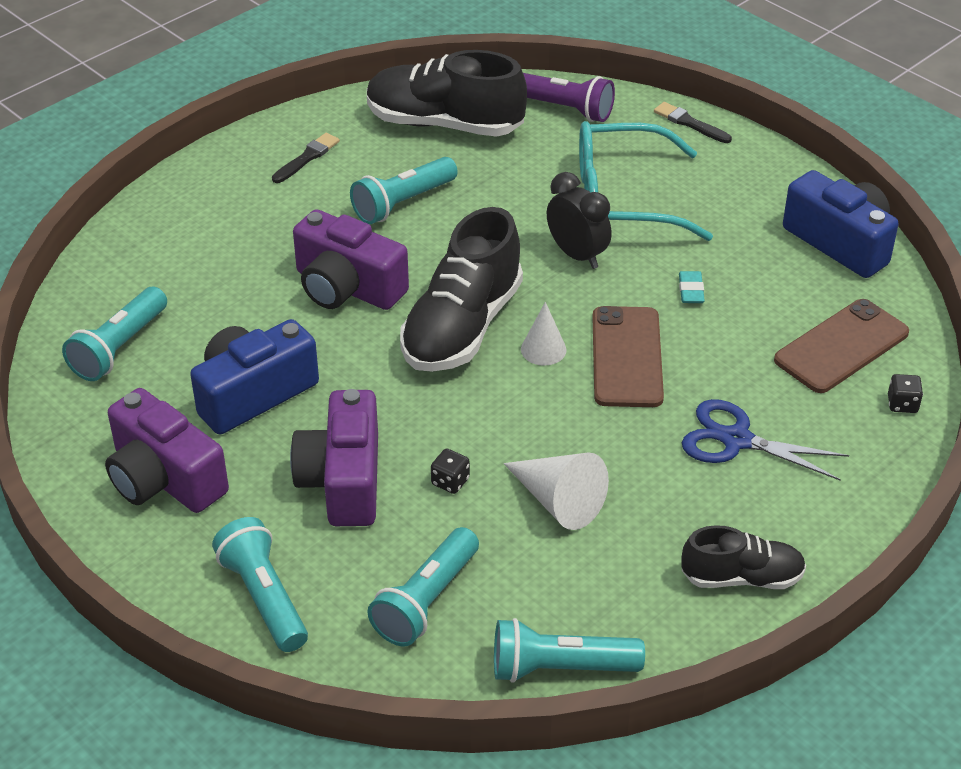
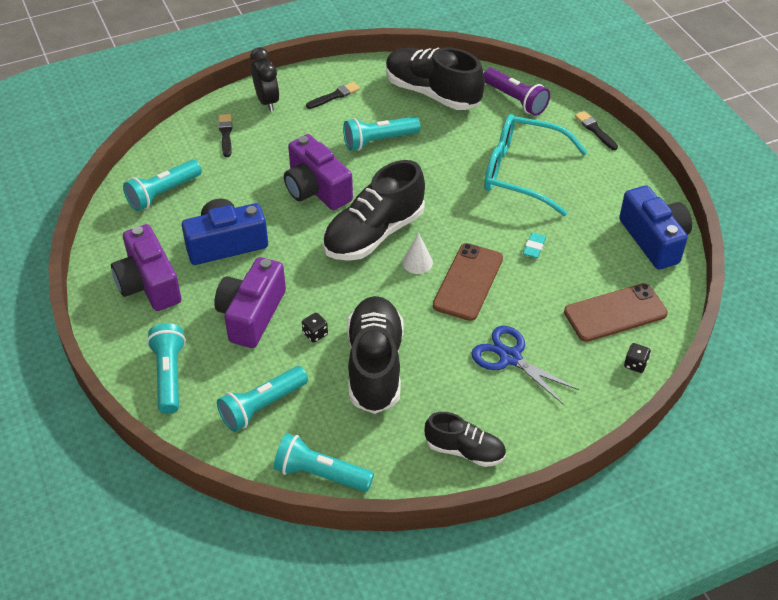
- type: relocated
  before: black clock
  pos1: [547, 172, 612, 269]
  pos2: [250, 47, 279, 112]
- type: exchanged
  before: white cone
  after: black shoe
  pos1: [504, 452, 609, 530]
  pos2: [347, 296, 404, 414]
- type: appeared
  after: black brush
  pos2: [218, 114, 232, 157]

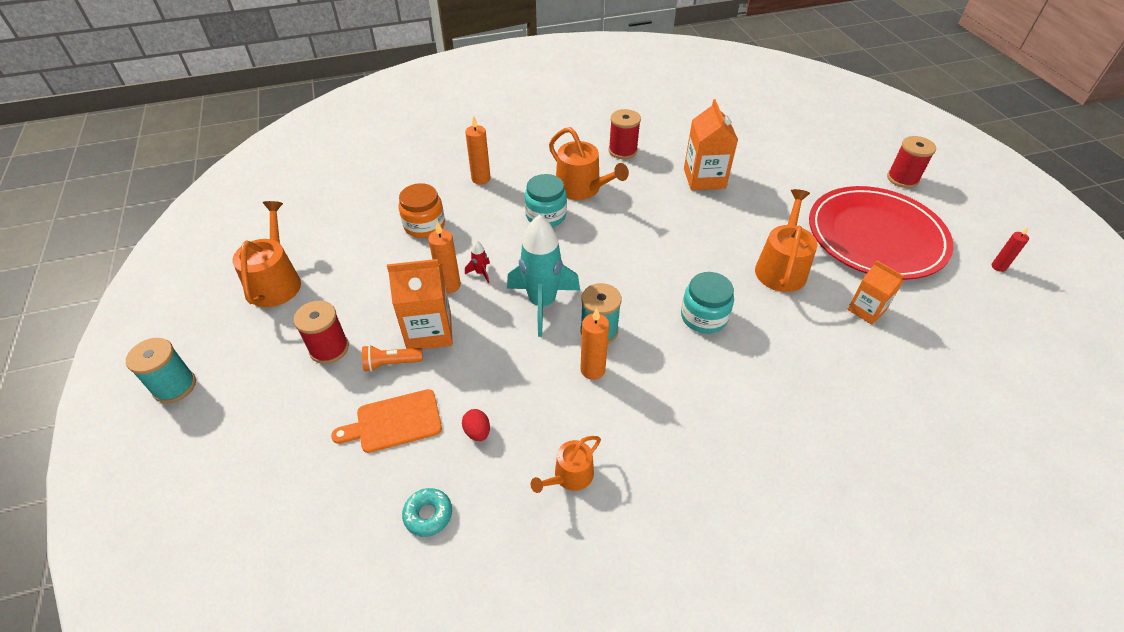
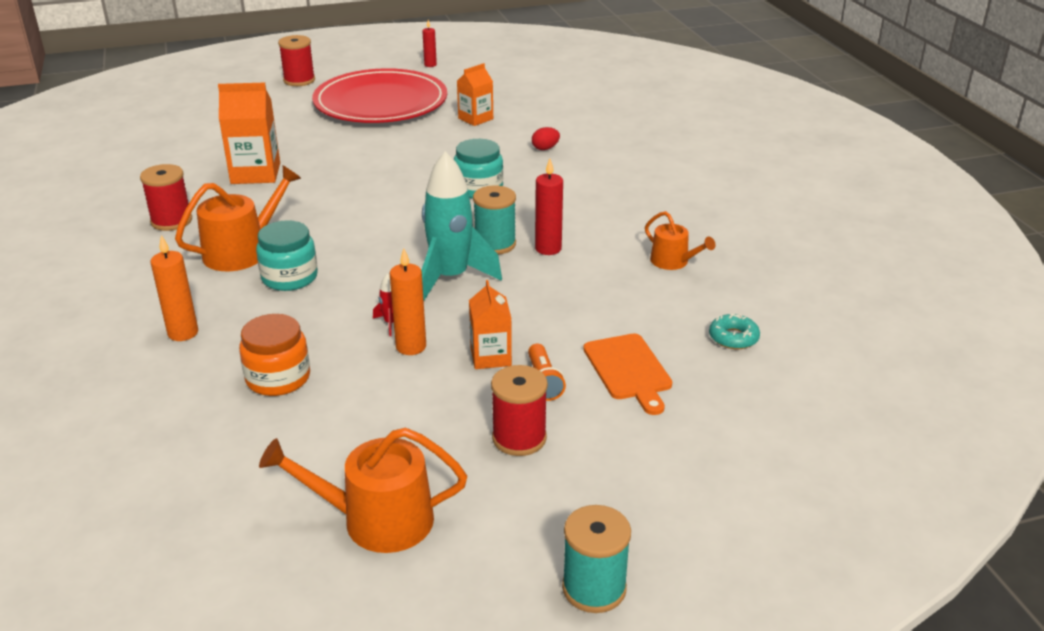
- type: missing
  before: orange watering can
  pos1: [755, 189, 818, 292]
- type: size
  before: orange carton
  pos1: [387, 259, 453, 349]
  pos2: [469, 280, 512, 369]
  scale: 0.64
- type: colour
  before: orange candle
  after: red candle
  pos1: [580, 308, 609, 380]
  pos2: [535, 159, 563, 255]
- type: relocated
  before: red egg
  pos1: [462, 409, 490, 441]
  pos2: [532, 127, 560, 150]

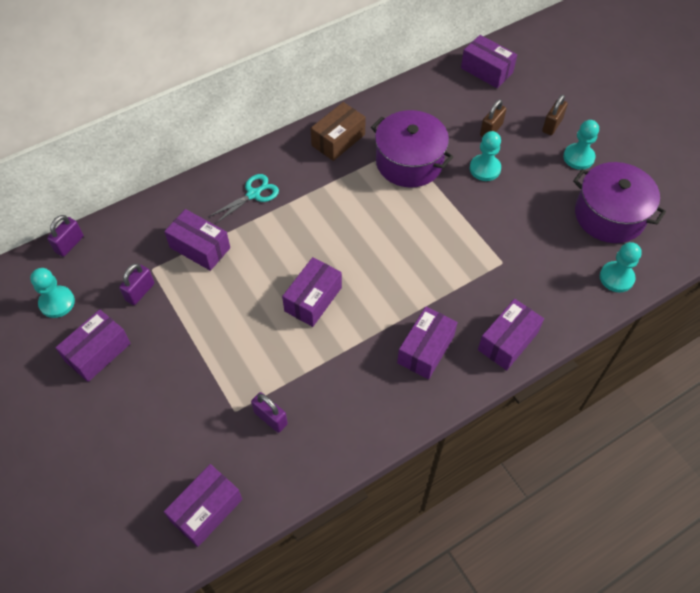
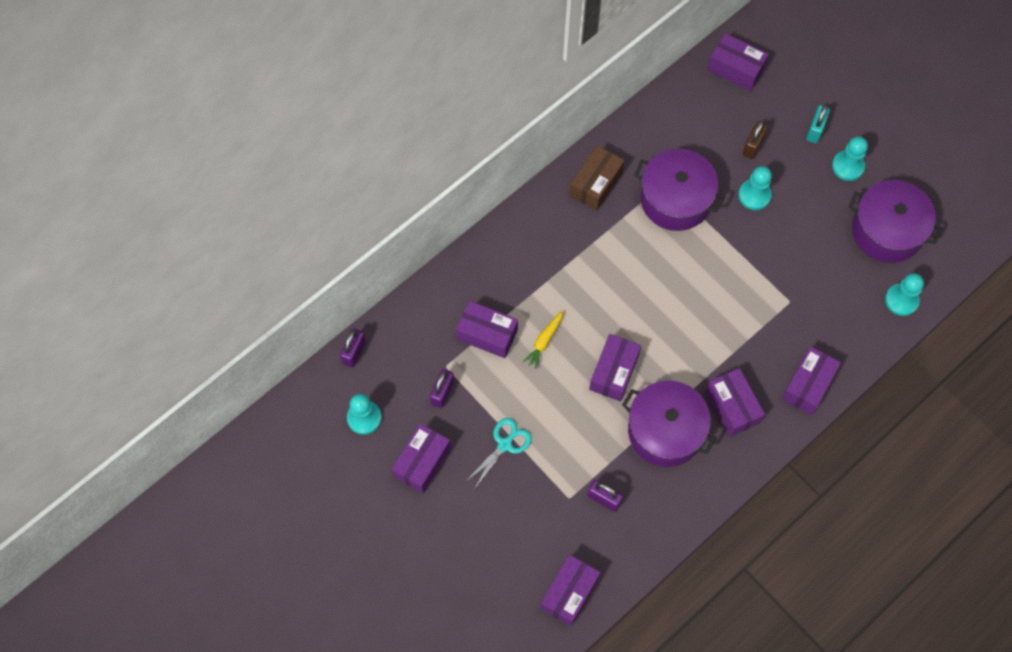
- type: colour
  before: brown padlock
  after: turquoise padlock
  pos1: [542, 95, 568, 135]
  pos2: [806, 105, 830, 143]
- type: relocated
  before: turquoise scissors
  pos1: [208, 174, 279, 224]
  pos2: [464, 418, 532, 488]
- type: spun
  before: purple box
  pos1: [397, 307, 458, 379]
  pos2: [706, 368, 765, 437]
  turn: -45
- type: appeared
  after: yellow carrot
  pos2: [522, 310, 563, 369]
- type: appeared
  after: purple pot
  pos2: [622, 381, 717, 467]

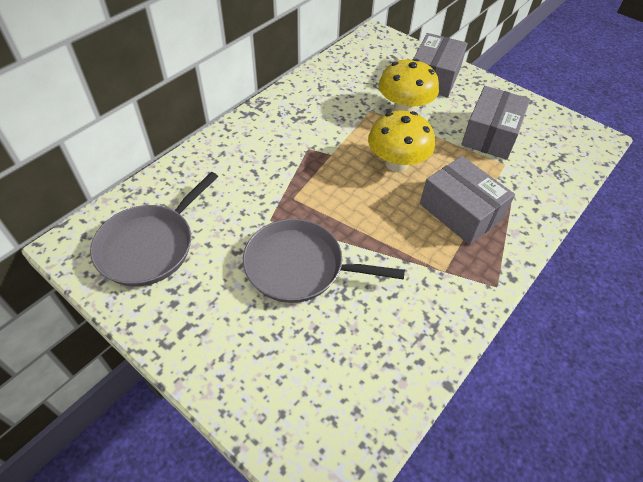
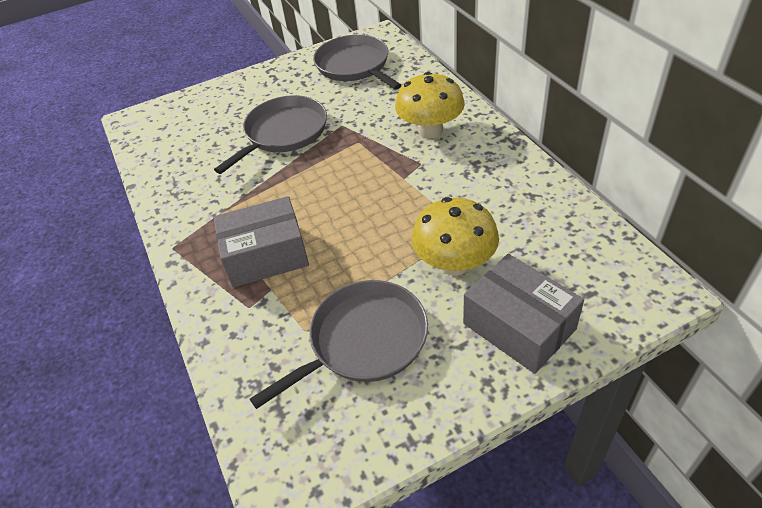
- type: exchanged
  before: grey box
  after: grey pan
  pos1: [461, 86, 530, 160]
  pos2: [250, 280, 428, 409]
- type: relocated
  before: yellow mushroom
  pos1: [368, 110, 435, 172]
  pos2: [395, 72, 465, 139]

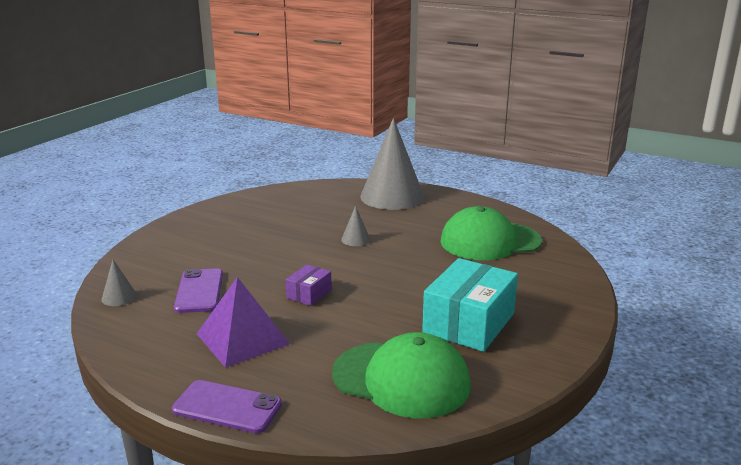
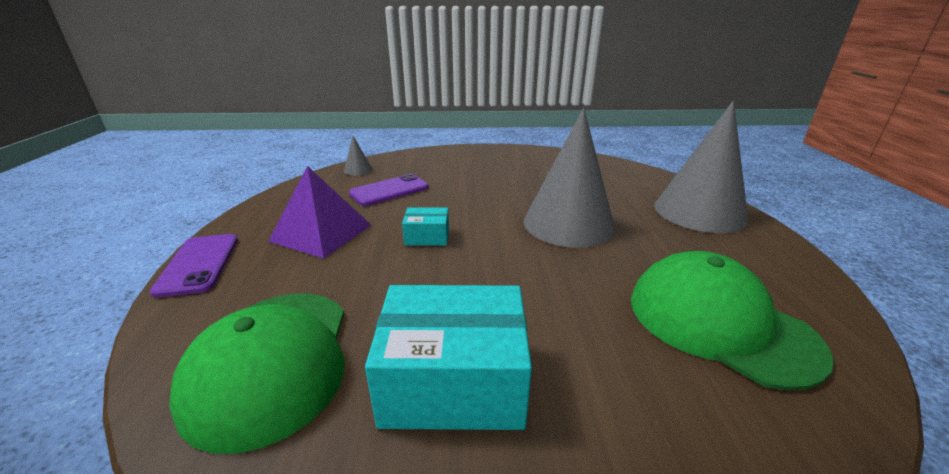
- type: size
  before: grey cone
  pos1: [341, 206, 370, 246]
  pos2: [524, 108, 615, 248]
  scale: 2.49
- type: colour
  before: purple box
  after: turquoise box
  pos1: [285, 264, 332, 306]
  pos2: [402, 207, 449, 246]

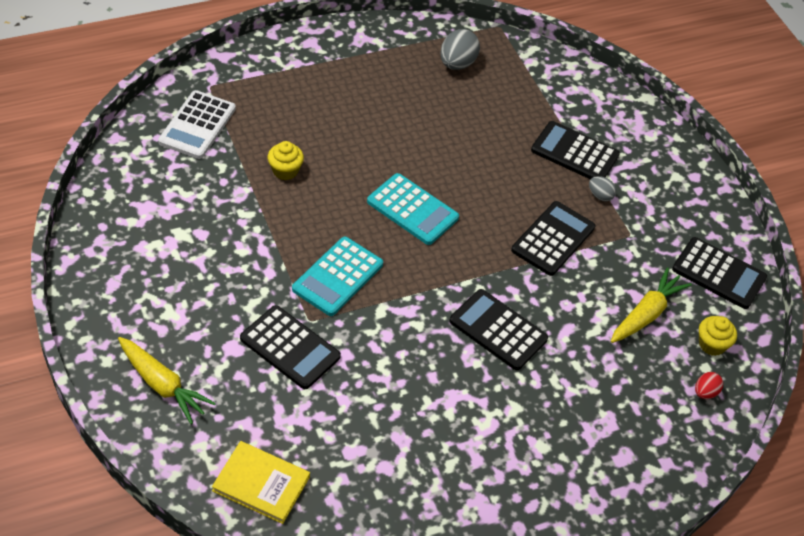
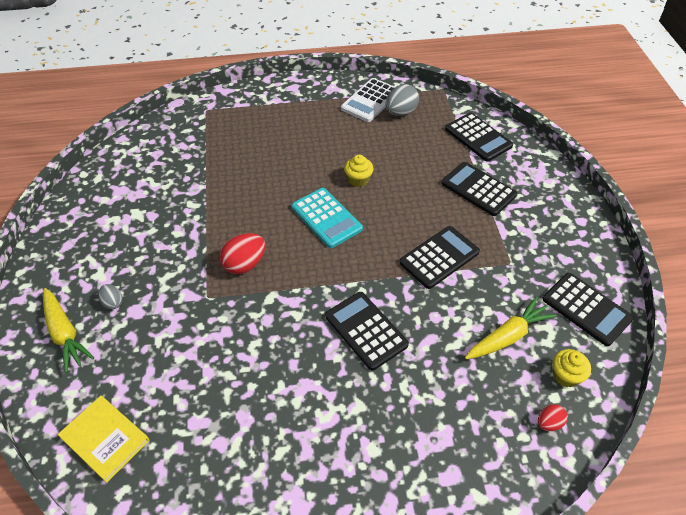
- type: relocated
  before: white calculator
  pos1: [158, 90, 236, 159]
  pos2: [341, 78, 395, 122]
- type: relocated
  before: yellow cupcake
  pos1: [268, 141, 304, 180]
  pos2: [344, 155, 374, 187]
- type: relocated
  before: grey egg
  pos1: [589, 176, 617, 201]
  pos2: [98, 284, 123, 309]
- type: exchanged
  before: turquoise calculator
  after: red egg
  pos1: [292, 237, 383, 316]
  pos2: [220, 233, 265, 274]
- type: relocated
  before: black calculator
  pos1: [240, 305, 341, 389]
  pos2: [445, 113, 513, 162]

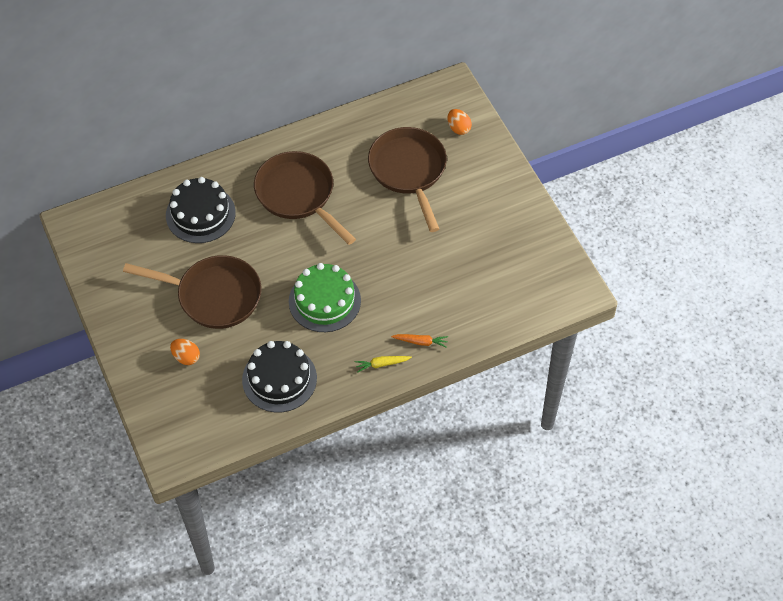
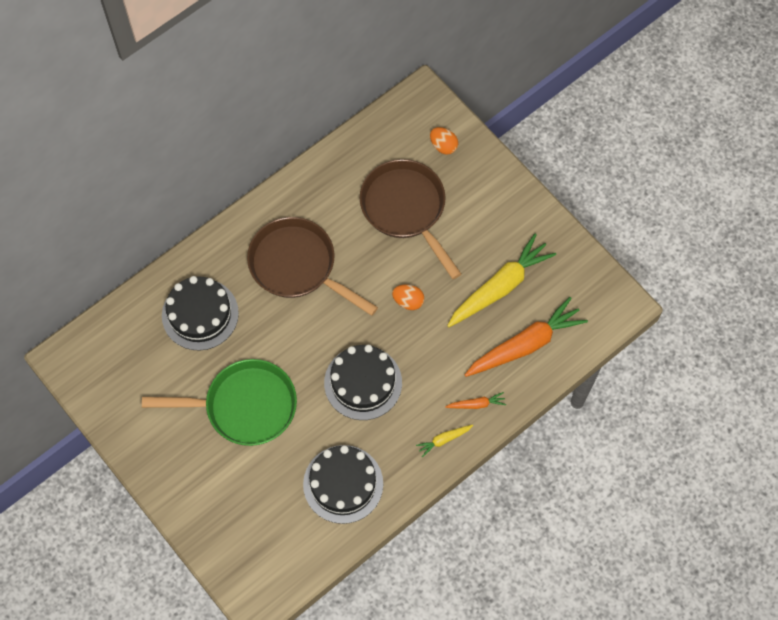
- type: colour
  before: brown pan
  after: green pan
  pos1: [123, 255, 261, 329]
  pos2: [142, 359, 297, 446]
- type: colour
  before: green cake
  after: black cake
  pos1: [289, 263, 361, 332]
  pos2: [324, 345, 402, 420]
- type: relocated
  before: orange egg
  pos1: [170, 339, 200, 365]
  pos2: [392, 284, 424, 310]
- type: appeared
  after: yellow carrot
  pos2: [447, 234, 556, 327]
- type: appeared
  after: orange carrot
  pos2: [465, 297, 588, 377]

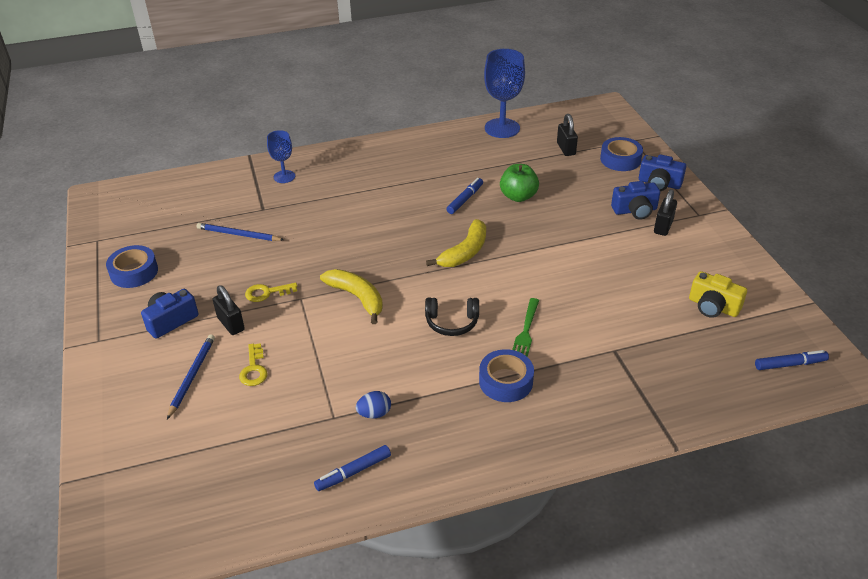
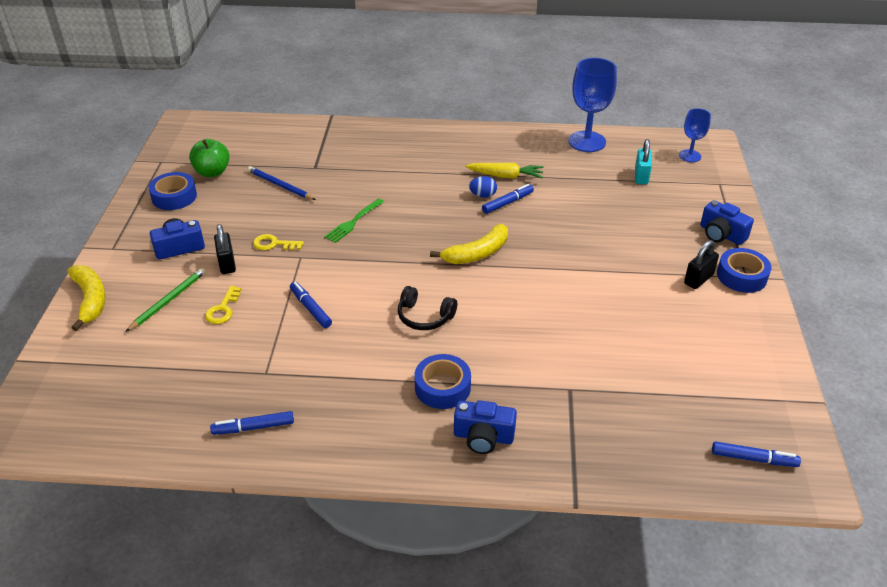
- type: colour
  before: black padlock
  after: turquoise padlock
  pos1: [557, 114, 578, 156]
  pos2: [635, 139, 652, 185]
- type: relocated
  before: blue goblet
  pos1: [267, 130, 295, 183]
  pos2: [679, 108, 711, 162]
- type: relocated
  before: blue tape
  pos1: [600, 137, 643, 171]
  pos2: [717, 248, 771, 293]
- type: relocated
  before: green apple
  pos1: [500, 164, 539, 202]
  pos2: [189, 139, 230, 177]
- type: relocated
  before: blue camera
  pos1: [611, 181, 660, 220]
  pos2: [454, 400, 517, 454]
- type: relocated
  before: yellow banana
  pos1: [320, 269, 383, 324]
  pos2: [67, 265, 106, 331]
- type: missing
  before: yellow camera
  pos1: [689, 271, 747, 318]
- type: relocated
  before: green fork
  pos1: [512, 298, 539, 357]
  pos2: [324, 198, 384, 243]
- type: colour
  before: blue pencil
  after: green pencil
  pos1: [167, 334, 215, 419]
  pos2: [125, 268, 206, 332]
- type: relocated
  before: blue egg
  pos1: [356, 391, 391, 419]
  pos2: [469, 176, 497, 198]
- type: appeared
  after: yellow carrot
  pos2: [465, 163, 544, 179]
- type: appeared
  after: blue marker
  pos2: [290, 282, 332, 328]

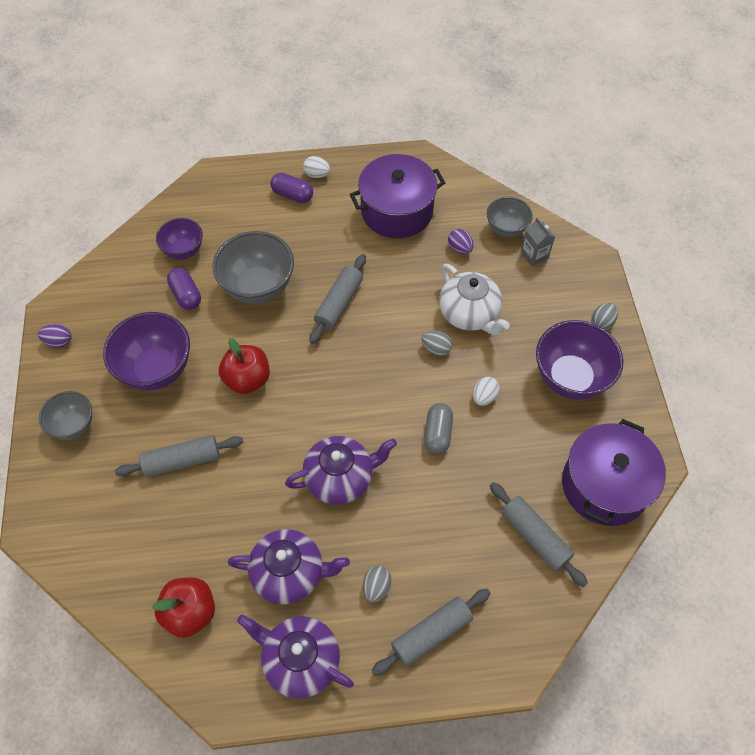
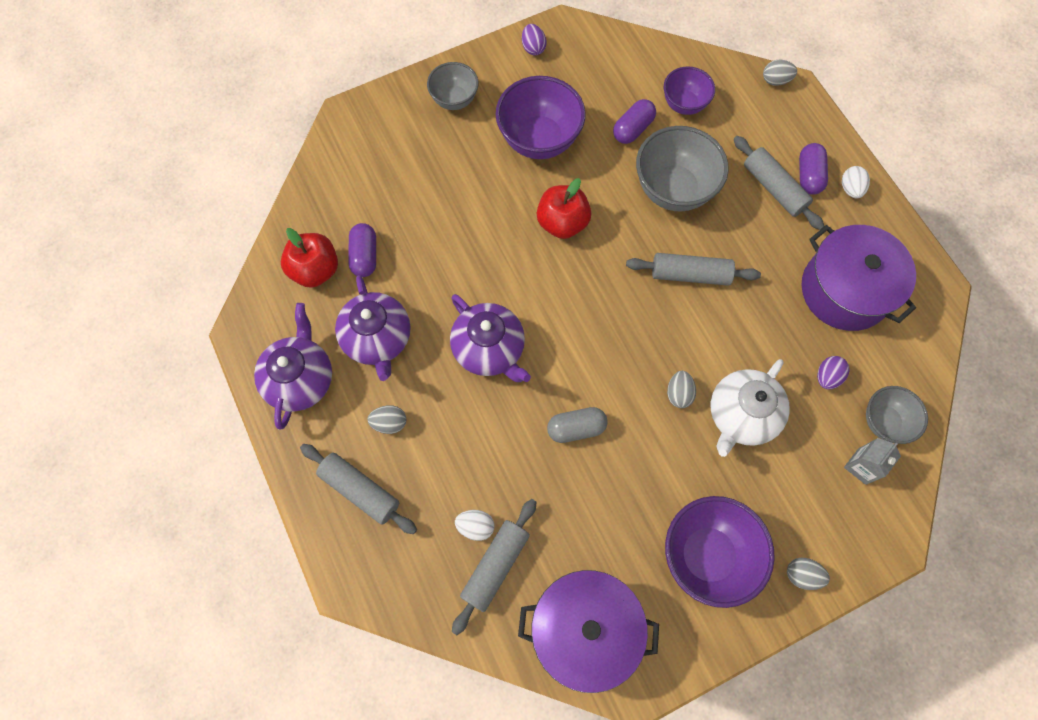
- type: relocated
  before: white egg
  pos1: [473, 377, 500, 406]
  pos2: [455, 510, 495, 541]
- type: relocated
  before: grey rolling pin
  pos1: [115, 435, 243, 478]
  pos2: [734, 136, 824, 230]
- type: appeared
  after: grey egg
  pos2: [763, 60, 797, 86]
- type: appeared
  after: purple capsule
  pos2: [348, 223, 376, 277]

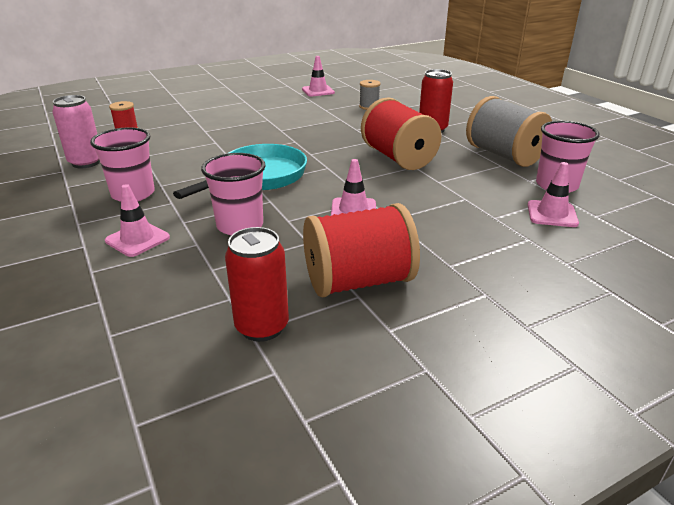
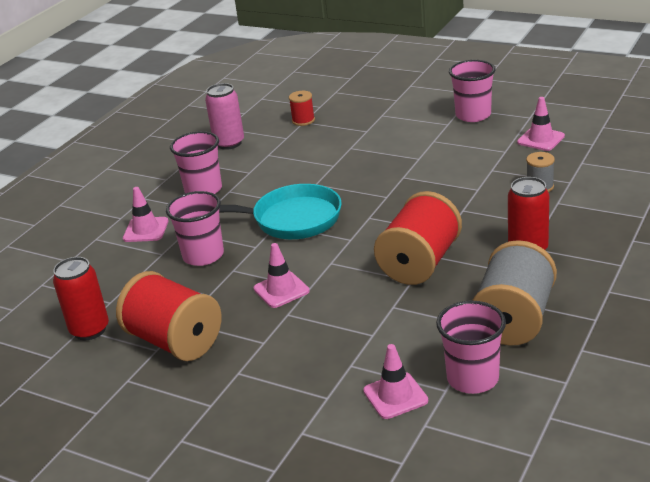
- type: appeared
  after: pink cup
  pos2: [449, 60, 496, 122]

